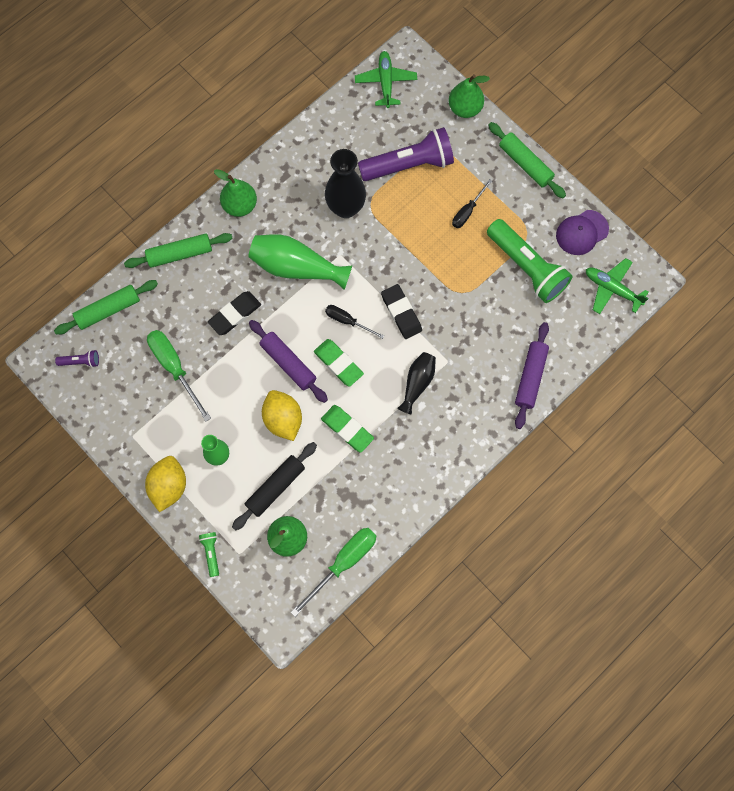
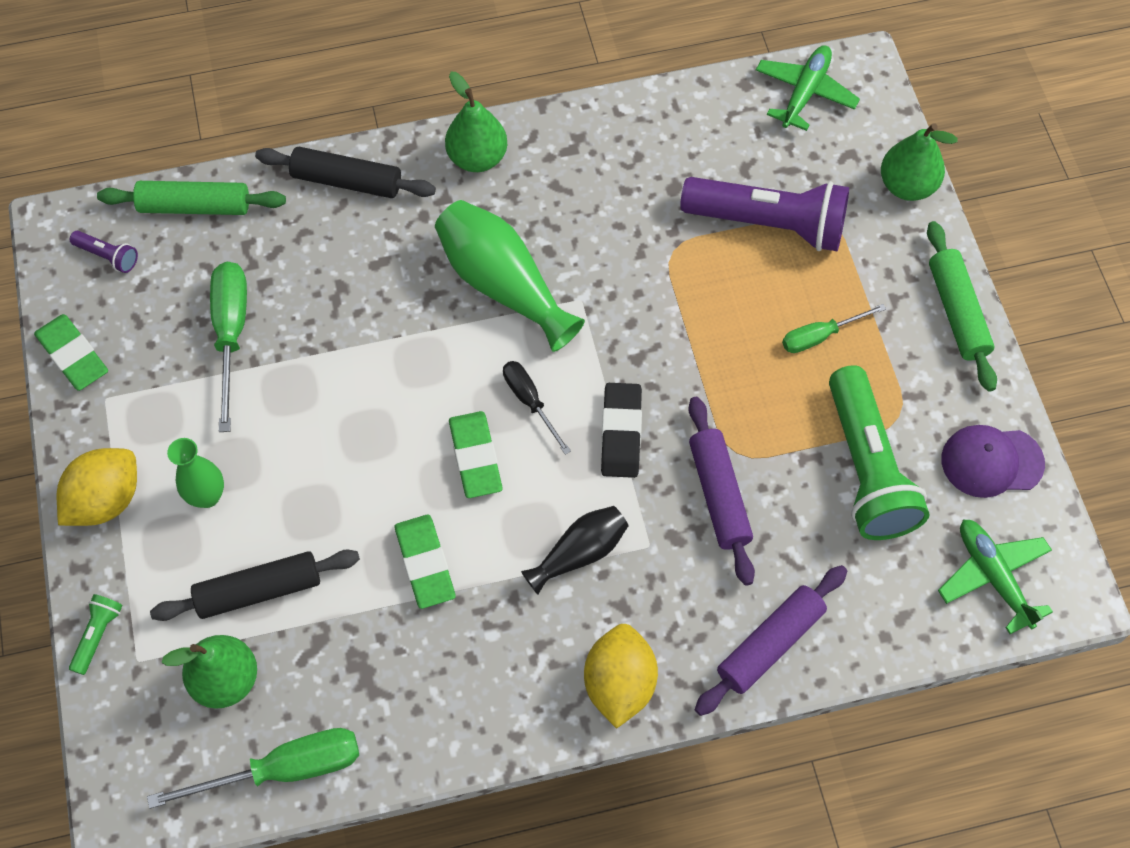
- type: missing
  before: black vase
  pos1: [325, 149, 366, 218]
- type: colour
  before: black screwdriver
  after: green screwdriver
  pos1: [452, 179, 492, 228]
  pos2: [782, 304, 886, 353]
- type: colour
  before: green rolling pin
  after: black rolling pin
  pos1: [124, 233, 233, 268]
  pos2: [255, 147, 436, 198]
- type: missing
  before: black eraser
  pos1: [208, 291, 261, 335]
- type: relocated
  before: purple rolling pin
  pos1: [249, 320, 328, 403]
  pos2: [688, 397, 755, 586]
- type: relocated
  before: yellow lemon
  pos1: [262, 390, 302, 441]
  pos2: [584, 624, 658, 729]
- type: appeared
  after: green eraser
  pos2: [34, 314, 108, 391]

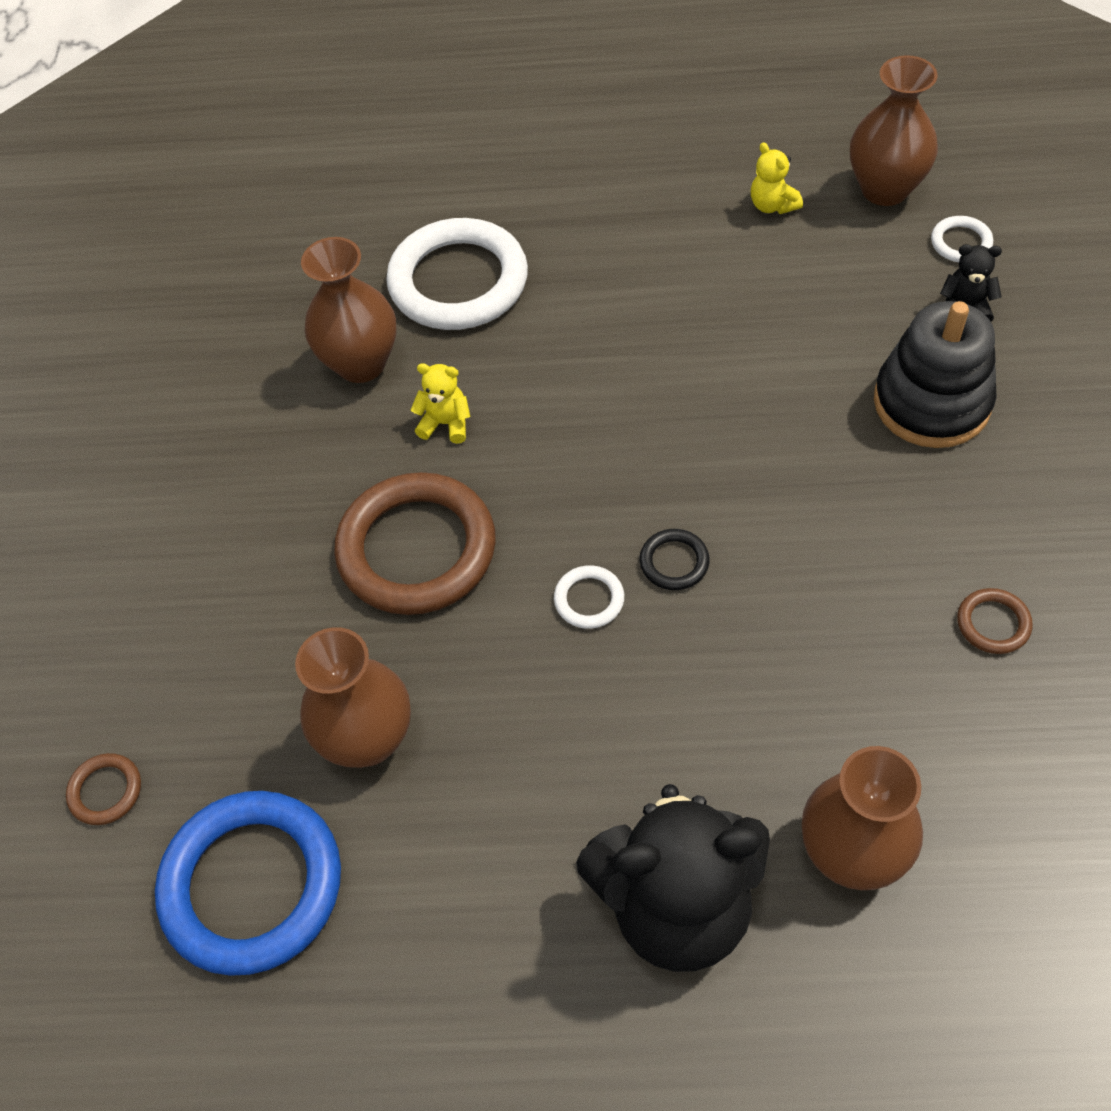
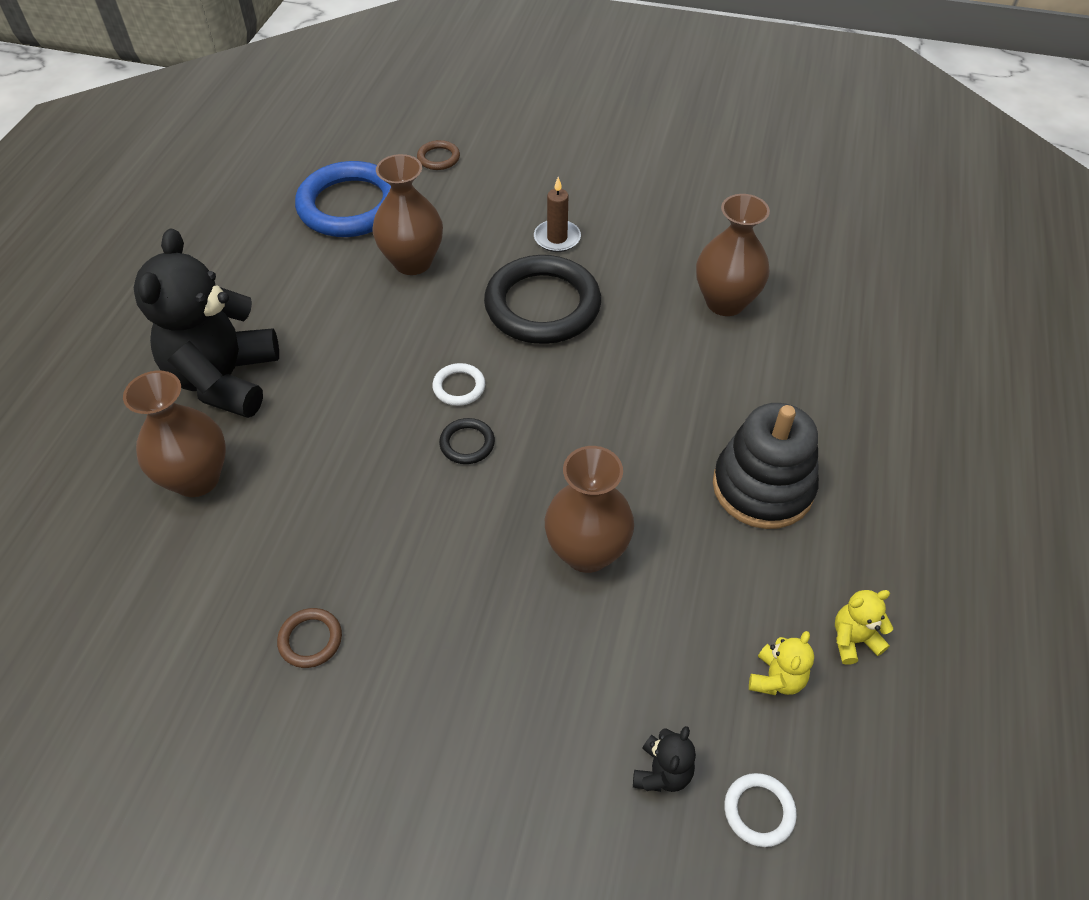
- type: relocated
  before: brown vase
  pos1: [850, 55, 938, 206]
  pos2: [545, 446, 634, 573]
- type: missing
  before: white ring
  pos1: [386, 218, 528, 330]
- type: relocated
  before: black stacking toy
  pos1: [874, 301, 996, 448]
  pos2: [713, 403, 819, 529]
- type: relocated
  before: yellow teddy bear
  pos1: [411, 363, 470, 444]
  pos2: [749, 631, 814, 695]
- type: colour
  before: brown ring
  after: black ring
  pos1: [334, 472, 496, 615]
  pos2: [484, 255, 601, 344]
- type: appeared
  after: brown candle
  pos2: [534, 177, 581, 252]

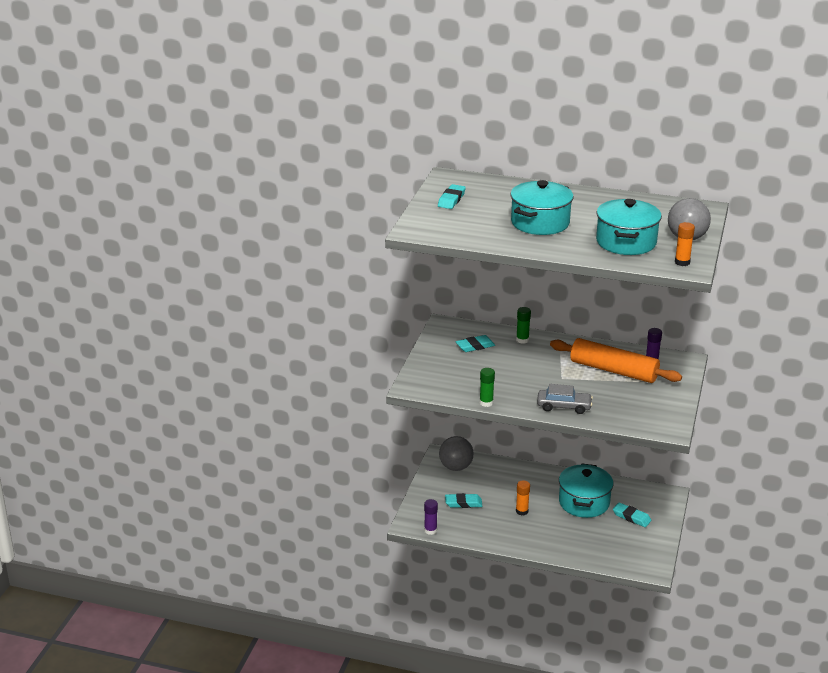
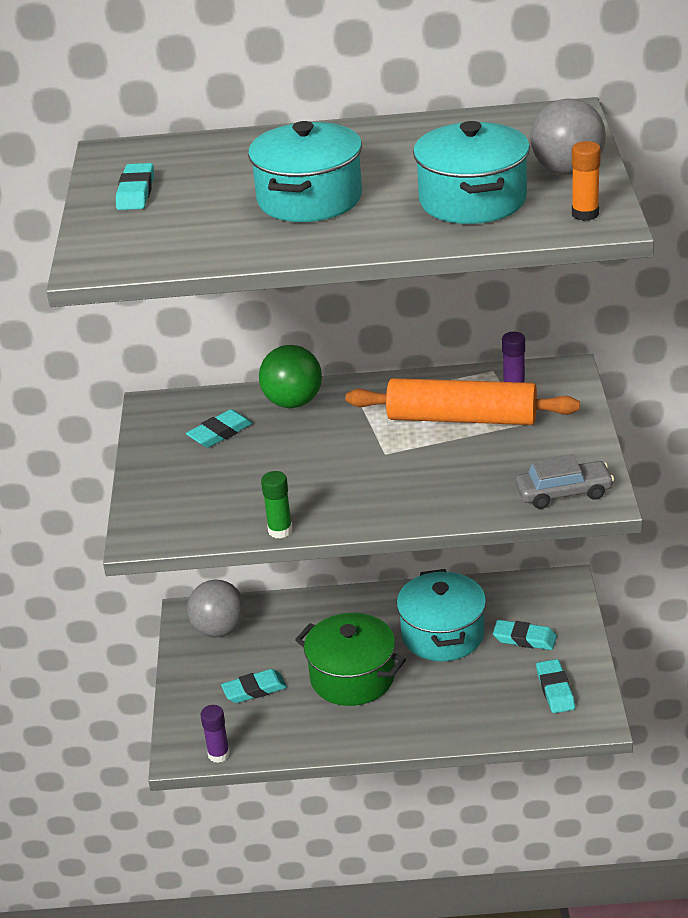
- type: exchanged
  before: green glue stick
  after: green ball
  pos1: [516, 307, 531, 344]
  pos2: [259, 345, 322, 408]
- type: relocated
  before: grey car
  pos1: [537, 384, 593, 414]
  pos2: [515, 454, 614, 509]
- type: exchanged
  before: orange glue stick
  after: green pot
  pos1: [516, 480, 530, 516]
  pos2: [295, 613, 406, 706]
- type: appeared
  after: turquoise eraser
  pos2: [536, 659, 575, 713]

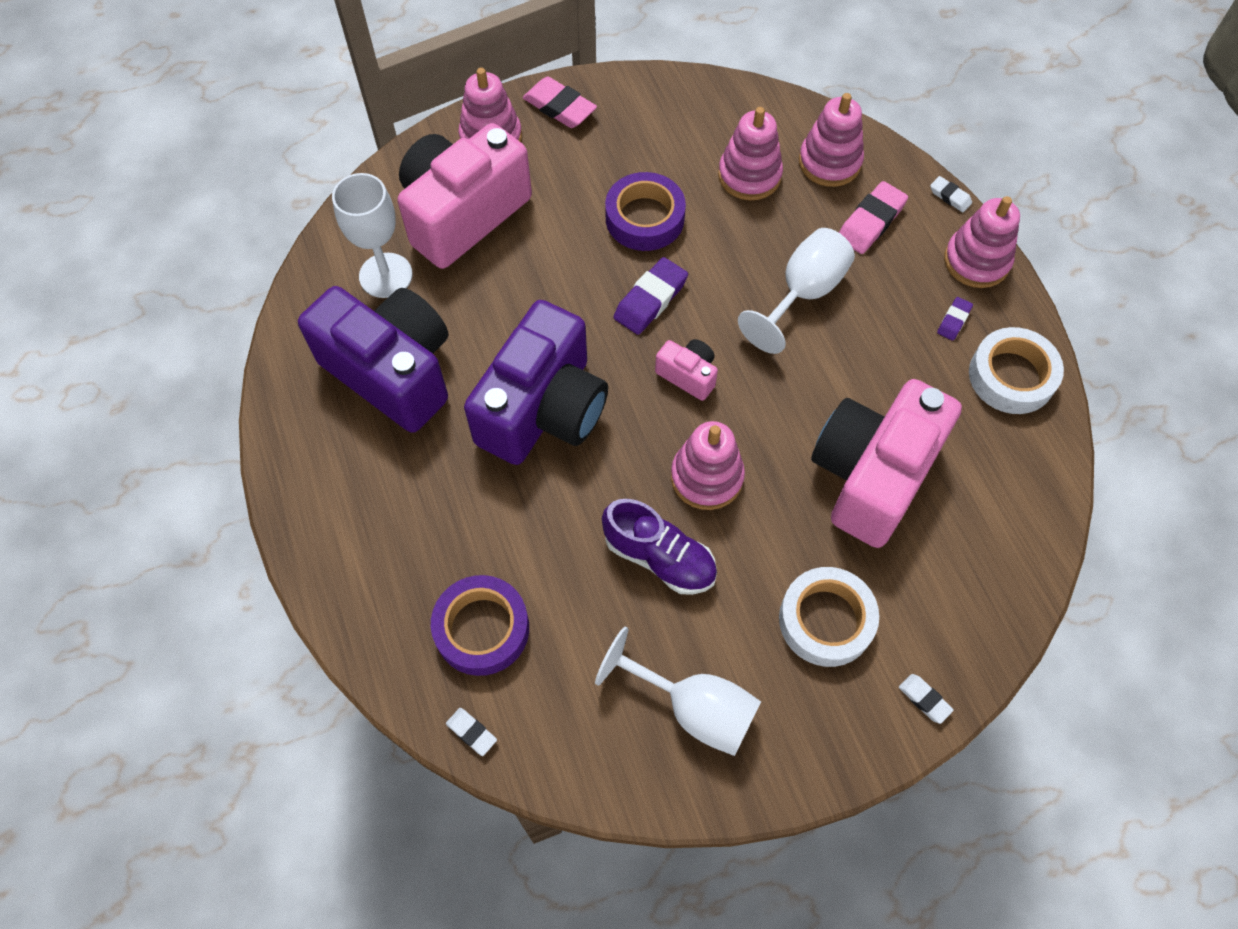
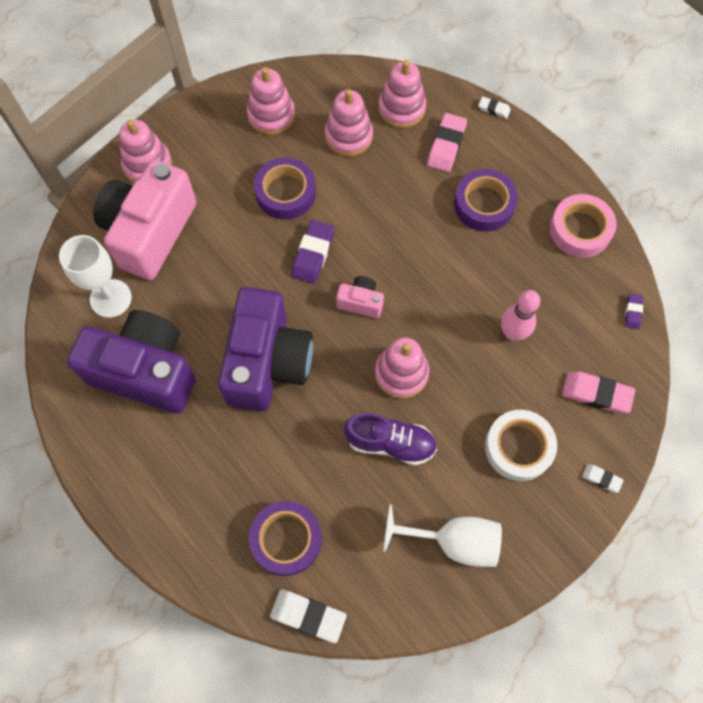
- type: relocated
  before: pink eraser
  pos1: [523, 76, 597, 128]
  pos2: [562, 371, 635, 413]
- type: relocated
  before: pink stacking toy
  pos1: [944, 196, 1020, 288]
  pos2: [247, 67, 295, 135]
- type: missing
  before: white goblet
  pos1: [738, 228, 855, 354]
- type: relocated
  before: purple eraser
  pos1: [937, 297, 973, 341]
  pos2: [625, 294, 643, 329]
- type: colour
  before: white tape
  after: pink tape
  pos1: [969, 327, 1064, 414]
  pos2: [550, 194, 617, 258]
- type: exchanged
  before: pink camera
  after: pink bowling pin
  pos1: [811, 379, 962, 548]
  pos2: [501, 290, 540, 341]
- type: size
  before: white eraser
  pos1: [446, 708, 497, 756]
  pos2: [270, 589, 347, 643]
  scale: 1.84
- type: appeared
  after: purple tape
  pos2: [454, 169, 518, 232]

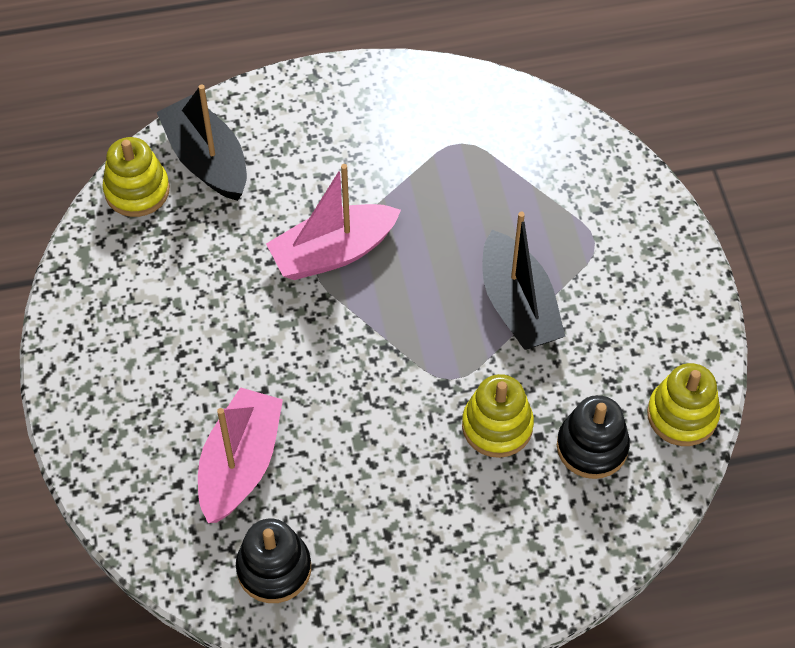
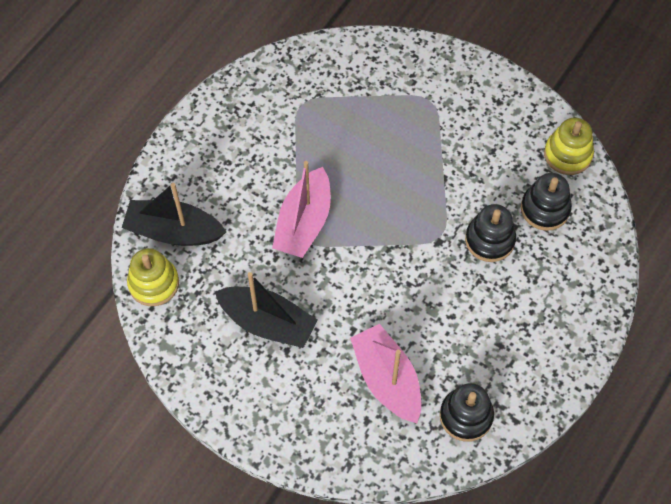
- type: relocated
  before: black boat
  pos1: [482, 212, 565, 350]
  pos2: [215, 272, 318, 348]
- type: colour
  before: yellow stacking toy
  after: black stacking toy
  pos1: [462, 374, 534, 458]
  pos2: [465, 204, 516, 262]

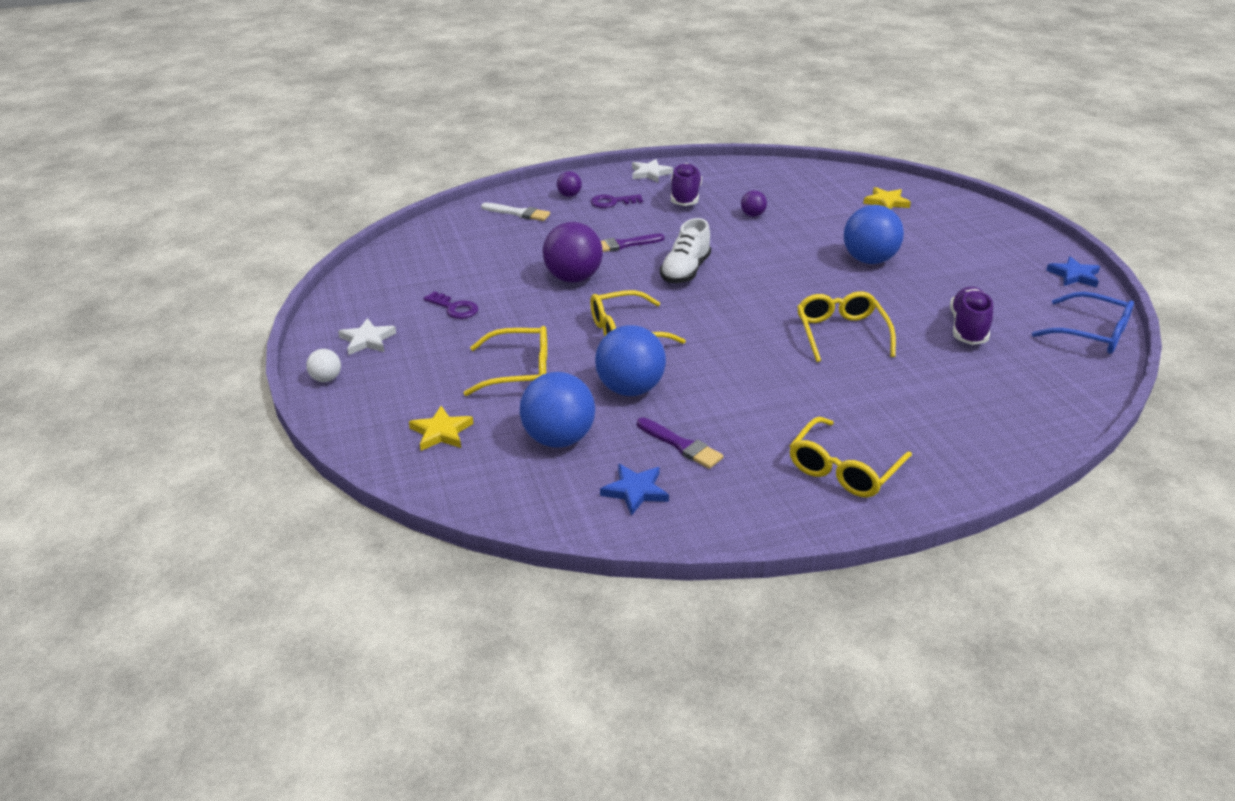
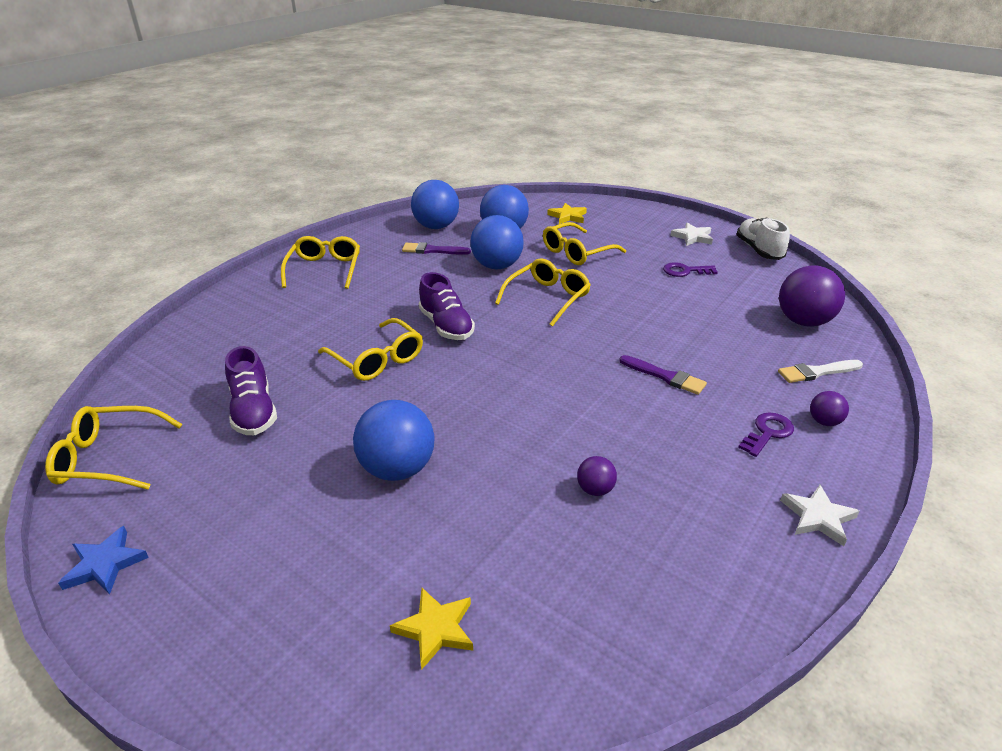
- type: relocated
  before: purple shoe
  pos1: [671, 163, 702, 206]
  pos2: [419, 272, 475, 340]
- type: relocated
  before: white shoe
  pos1: [660, 218, 711, 283]
  pos2: [736, 217, 790, 260]
- type: relocated
  before: purple ball
  pos1: [543, 222, 603, 283]
  pos2: [779, 265, 845, 327]
- type: spun
  before: purple brush
  pos1: [601, 234, 665, 252]
  pos2: [619, 355, 707, 395]
  turn: 90
- type: colour
  before: blue glasses
  after: yellow glasses
  pos1: [1032, 292, 1134, 354]
  pos2: [45, 406, 182, 490]
- type: missing
  before: white ball
  pos1: [306, 349, 341, 382]
- type: exchanged
  before: blue star
  after: blue ball
  pos1: [600, 464, 669, 516]
  pos2: [411, 180, 459, 229]

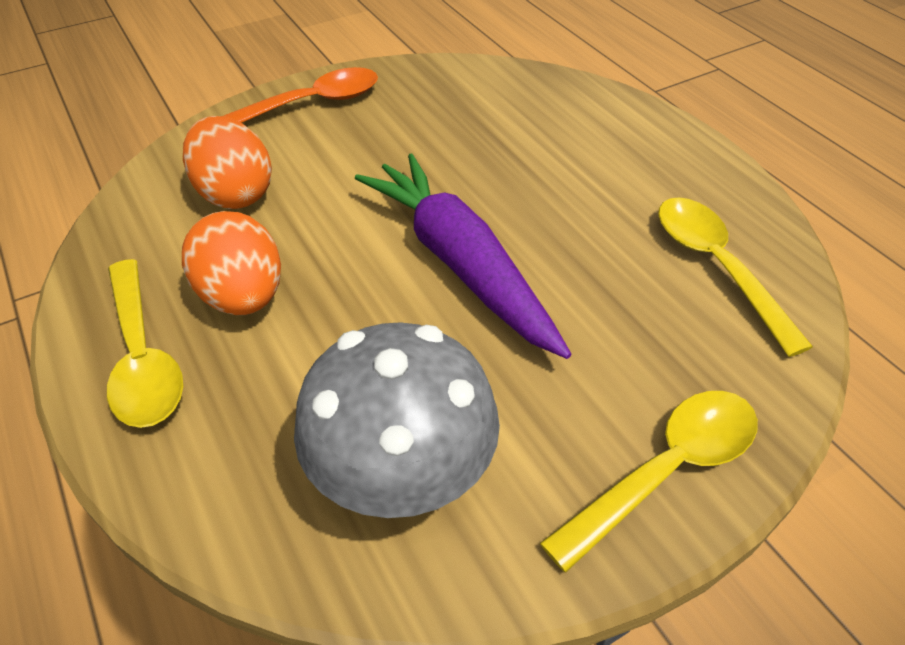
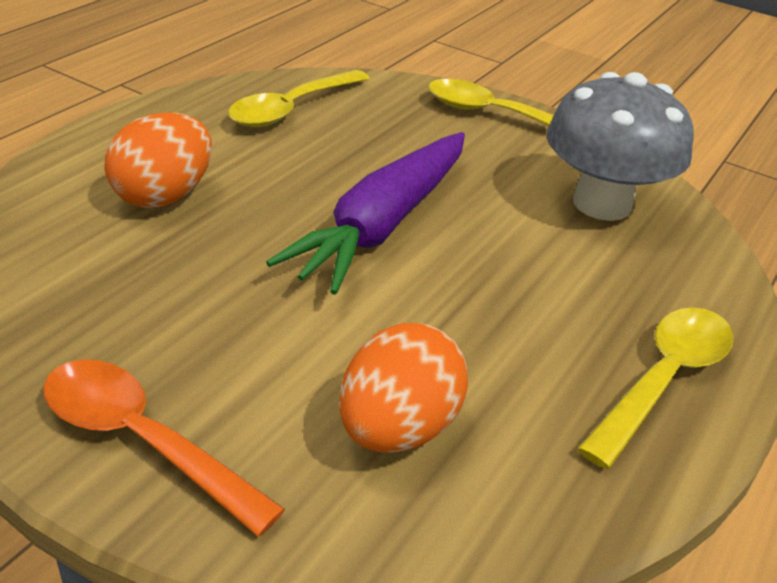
- type: relocated
  before: orange egg
  pos1: [182, 211, 281, 315]
  pos2: [105, 112, 212, 208]

